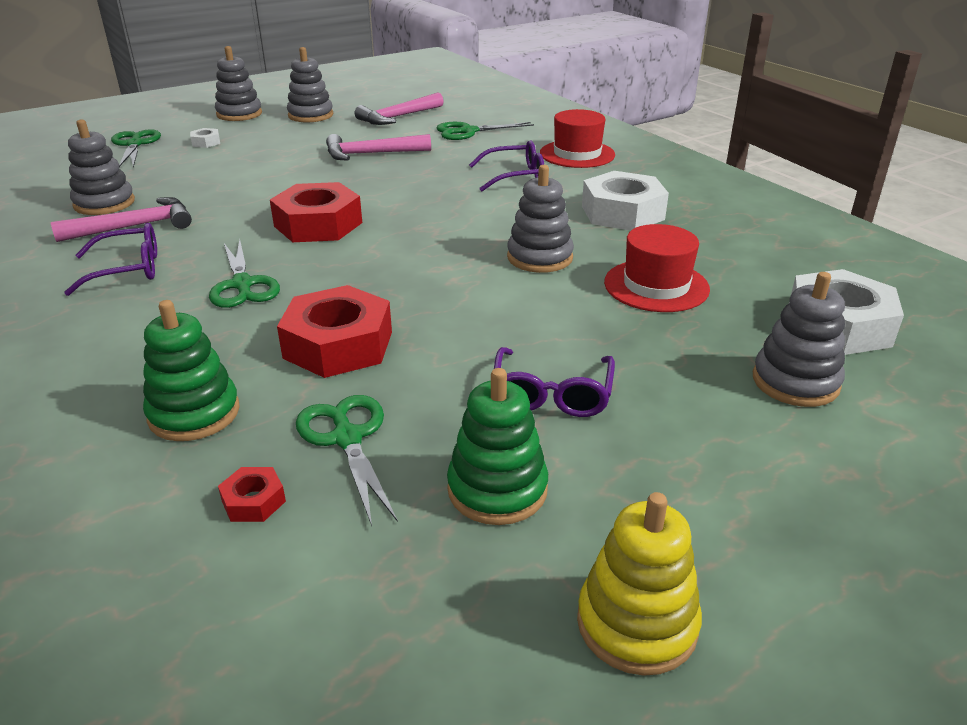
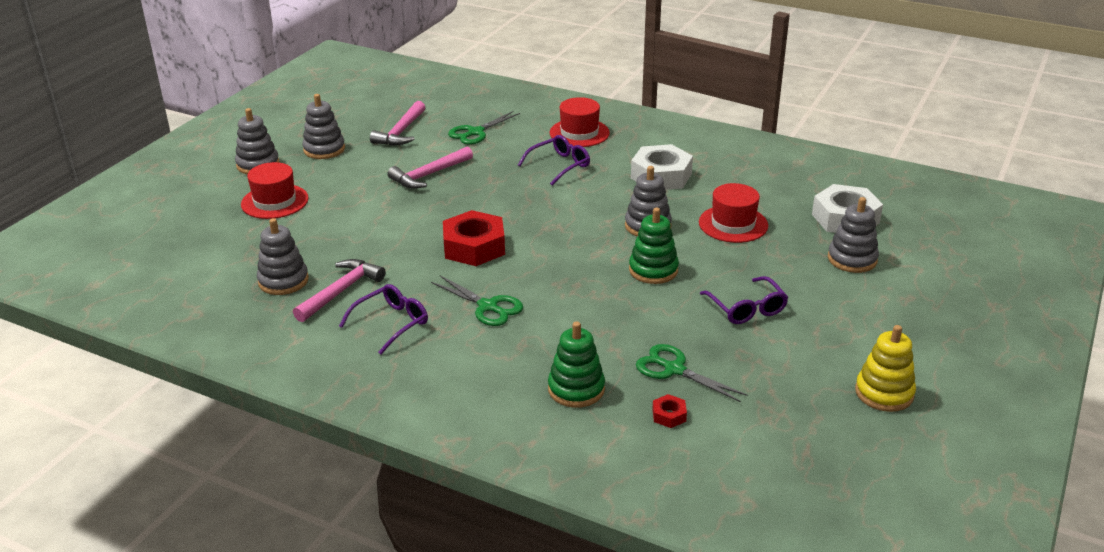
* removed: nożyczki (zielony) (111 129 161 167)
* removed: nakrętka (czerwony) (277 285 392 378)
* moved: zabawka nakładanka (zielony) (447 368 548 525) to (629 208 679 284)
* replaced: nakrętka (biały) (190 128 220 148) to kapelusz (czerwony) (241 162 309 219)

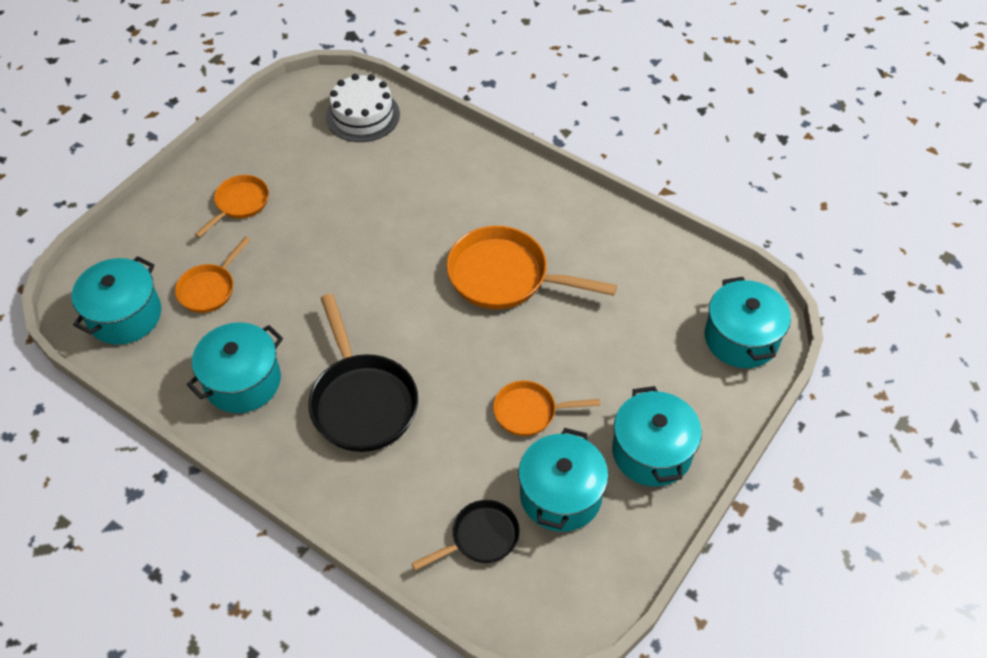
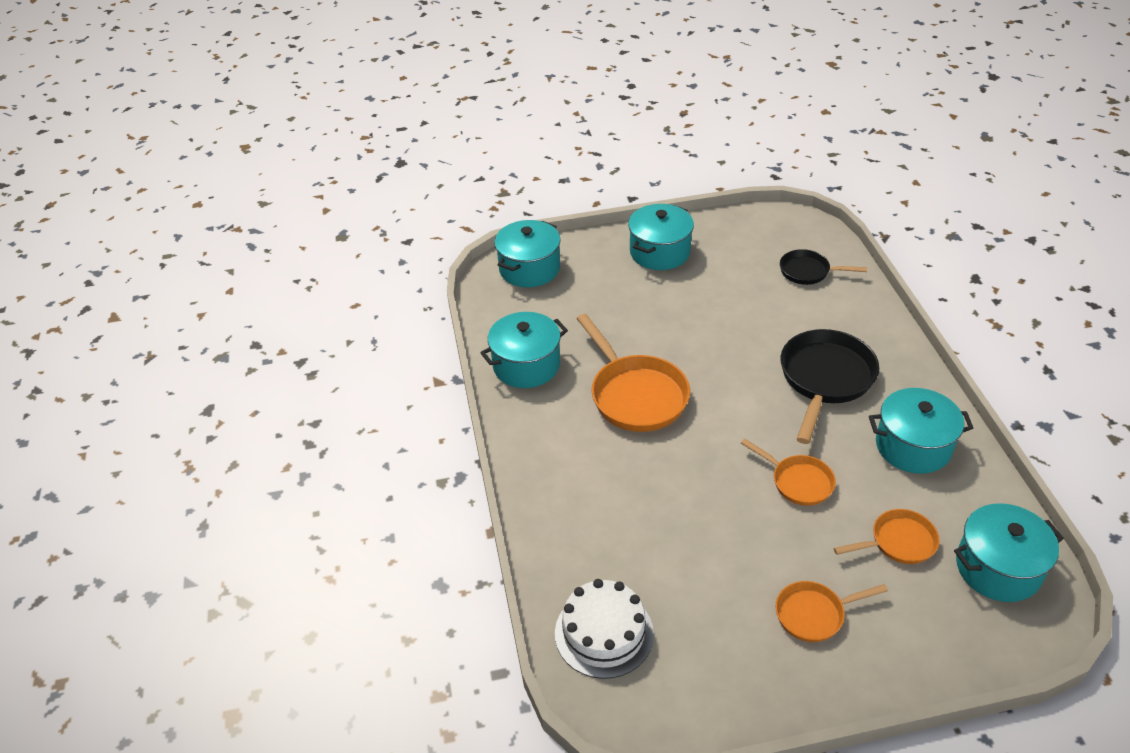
* moved: patelnia (pomarańczowy) (493 380 600 436) to (741 439 836 506)
* moved: garnek (turkusowy) (518 428 609 532) to (480 312 568 388)

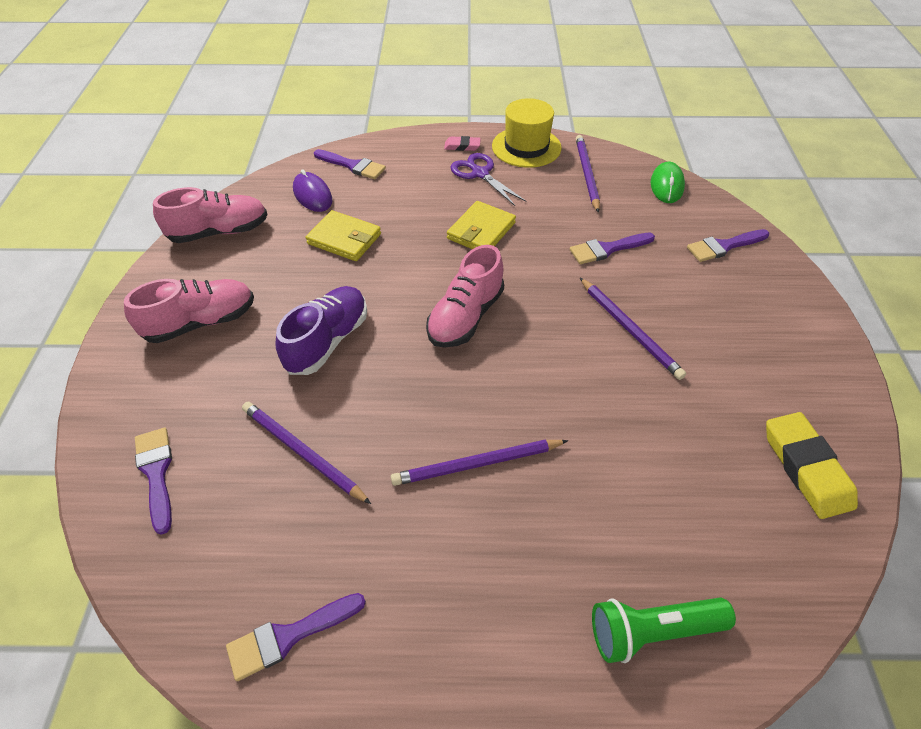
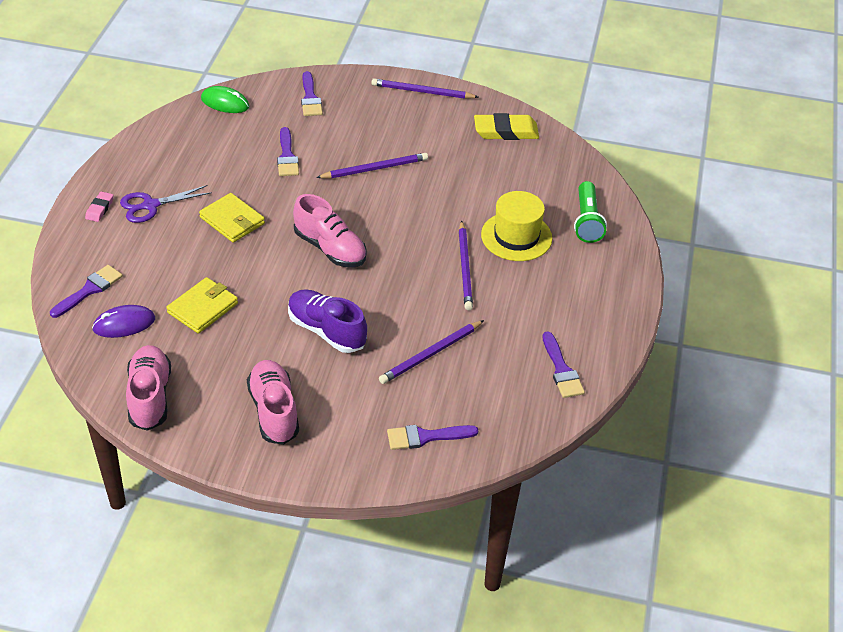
* moved: kapelusz (żółty) (492 98 562 168) to (481 191 552 261)
* moved: ołówek (fioletowy) (576 135 600 213) to (371 78 478 99)

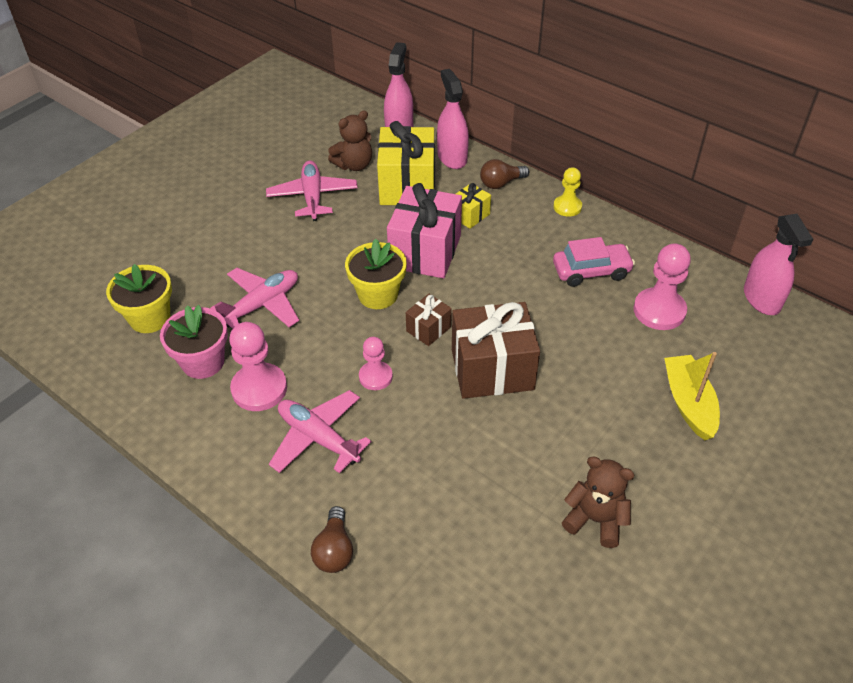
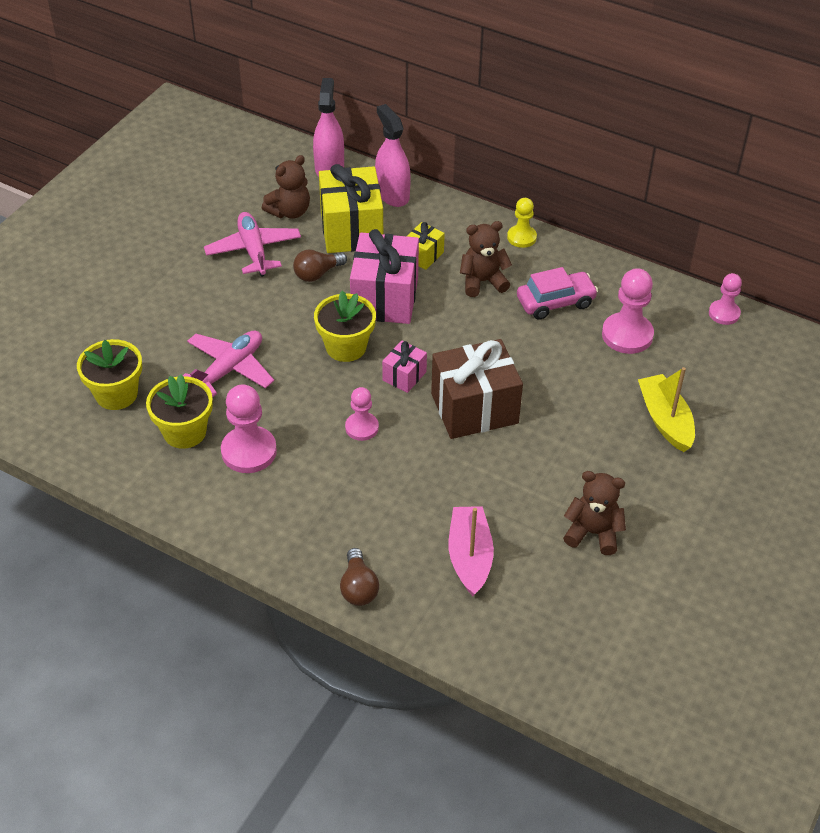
* removed: samolot (różowy) (269 390 371 473)
* added: łódka (różowy) (449 506 494 596)
* added: miś (brązowy) (460 221 512 297)
* moved: żarówka (brązowy) (480 159 529 189) to (293 250 347 282)
* replaced: spryskiwacz (różowy) (744 214 813 315) to pionek (różowy) (709 273 742 325)
* recoloured: doniczka (różowy) (160 305 228 379) to doniczka (żółty) (146 374 213 449)
* recoloured: prezent (brązowy) (406 294 452 346) to prezent (różowy) (382 340 427 393)

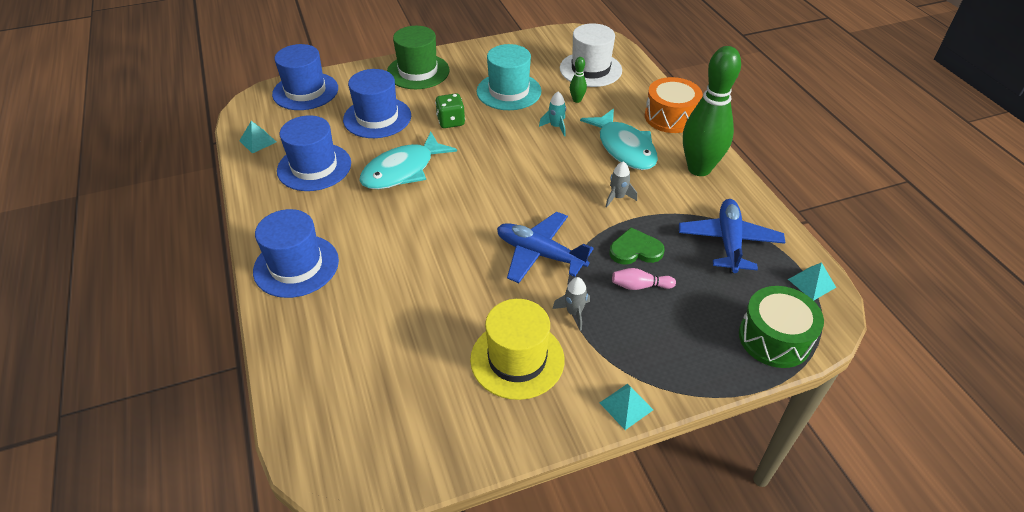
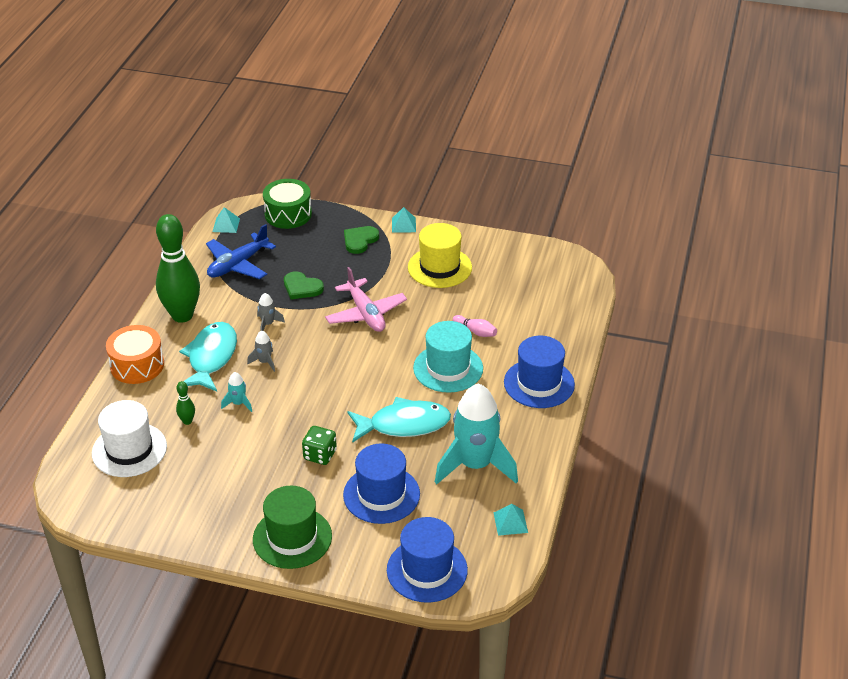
* added: serce (zielony) (344 226 379 254)
* moved: kapelusz (turkusowy) (477 44 541 110) to (413 321 483 393)
* moved: rakieta (szary) (553 277 590 331) to (247 330 275 372)
* moved: kręgiel (różowy) (612 268 676 290) to (453 315 497 337)
* replaced: kapelusz (niebieski) (277 115 351 191) to rakieta (turkusowy) (435 384 518 484)
* recoloured: samolot (niebieski) (497 212 594 283) to samolot (różowy) (325 267 407 332)

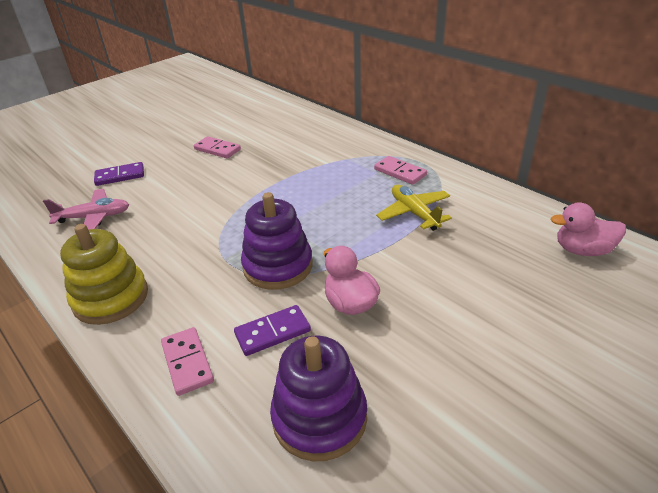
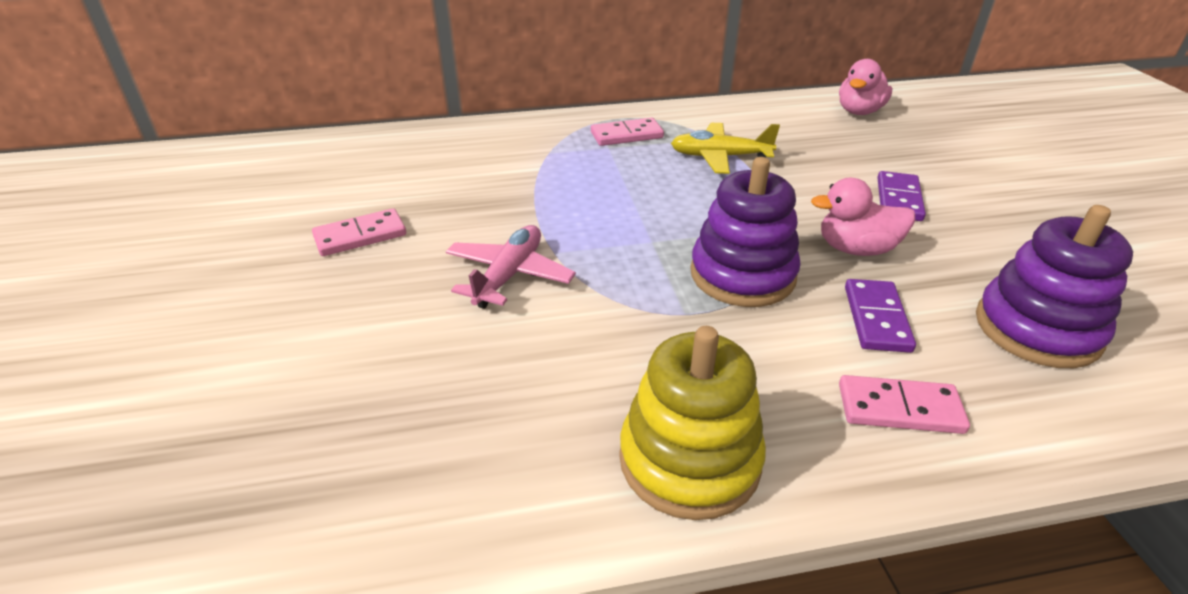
* moved: samolot (różowy) (43 189 129 230) to (446 225 576 309)
* moved: kostka domina (fioletowy) (94 162 144 186) to (877 171 926 221)

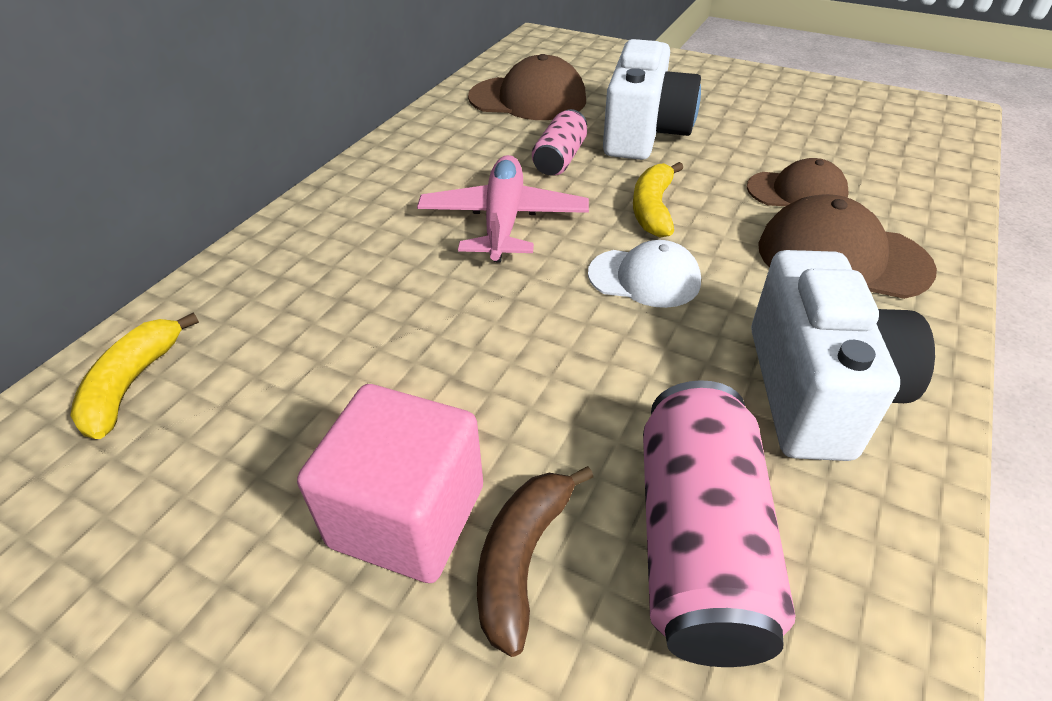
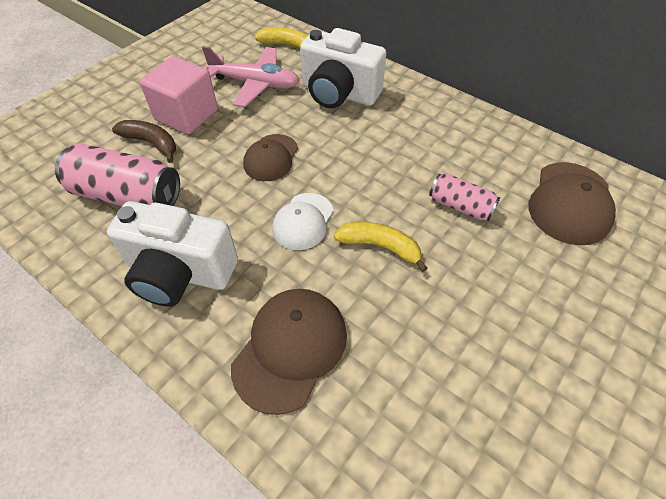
* moved: samolot (różowy) (417 155 589 262) to (202 46 300 107)
* moved: aparat fotograficzny (biały) (603 39 701 160) to (300 28 386 108)
* moved: czapka (brązowy) (747 158 849 206) to (243 134 298 181)

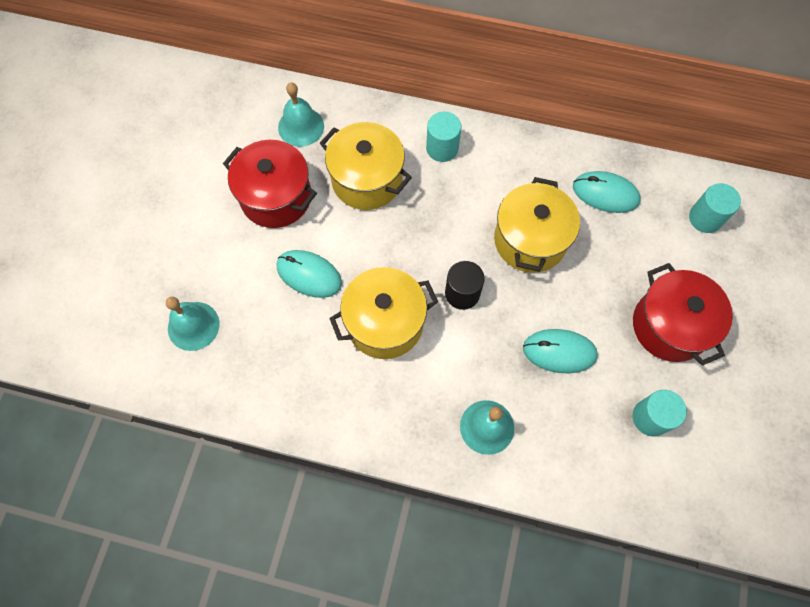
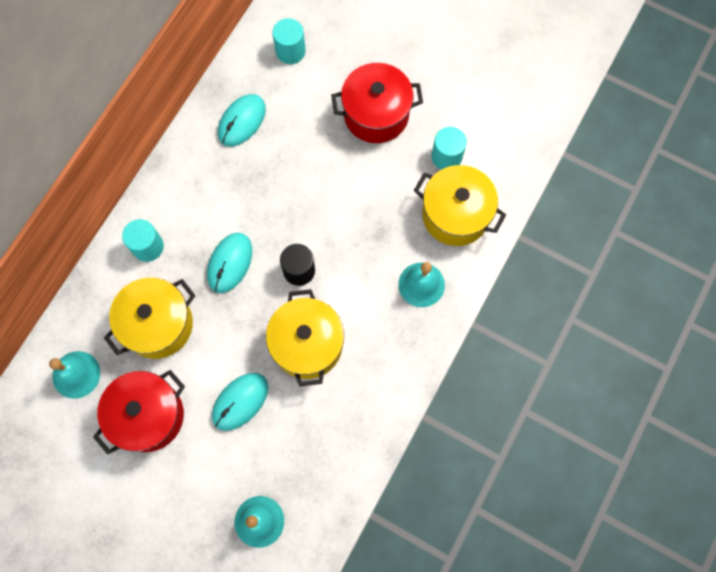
* moved: garnek (żółty) (494 177 580 273) to (414 165 506 246)
* moved: myszka (turkusowy) (523 329 598 373) to (207 233 252 293)

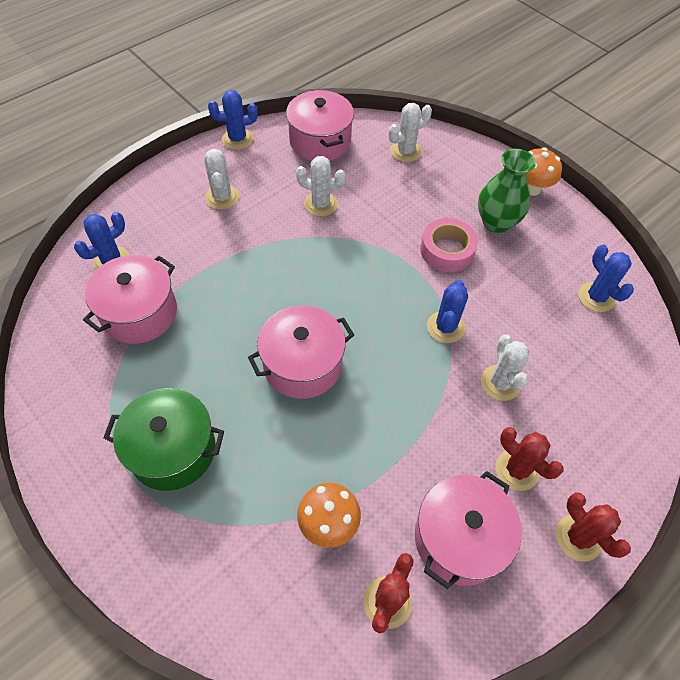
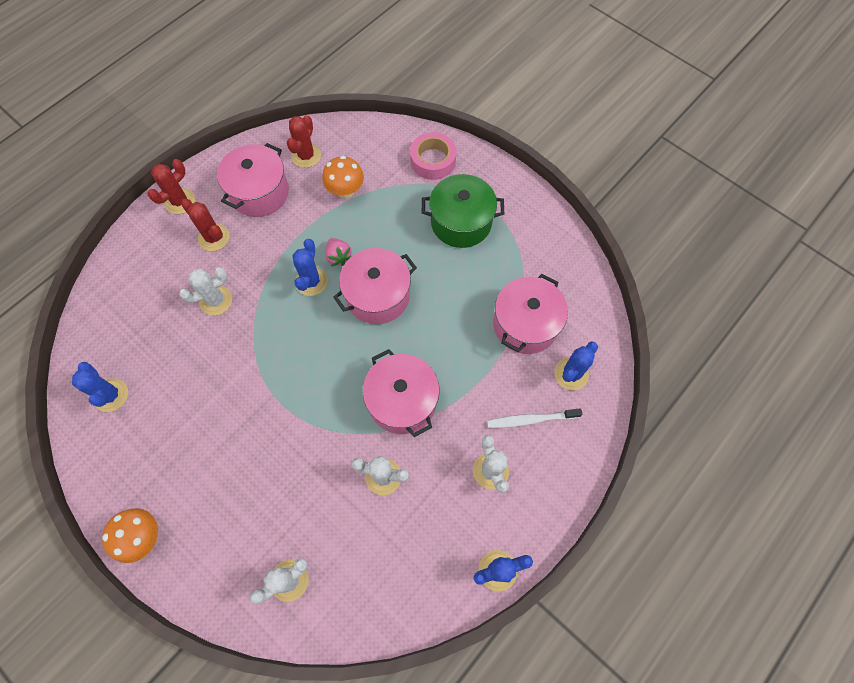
* removed: wazon (zielony) (478 149 536 233)
* added: truskawka (różowy) (325 238 352 266)
* added: szczoteczka do zębów (biały) (487 408 582 428)
* moved: garnek (różowy) (286 90 354 161) to (363 349 439 437)
* moved: taśma klejąca (różowy) (420 218 478 272) to (410 132 457 180)
* moved: kaktus (niebieski) (427 280 468 343) to (293 239 328 296)
* turned: kaktus (biały) (481 335 530 401) = (179 267 232 315) 75 degrees clockwise
* turned: kaktus (czerwony) (556 492 631 562) = (148 159 195 214) 75 degrees clockwise

